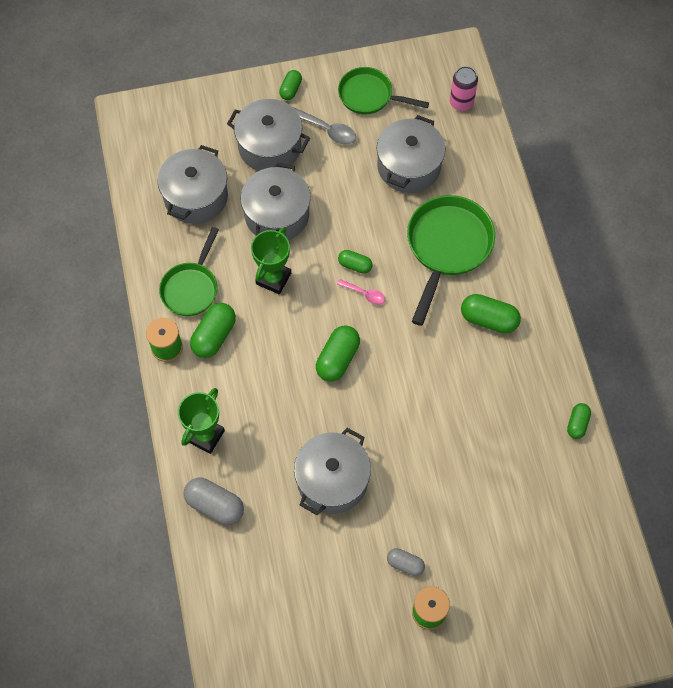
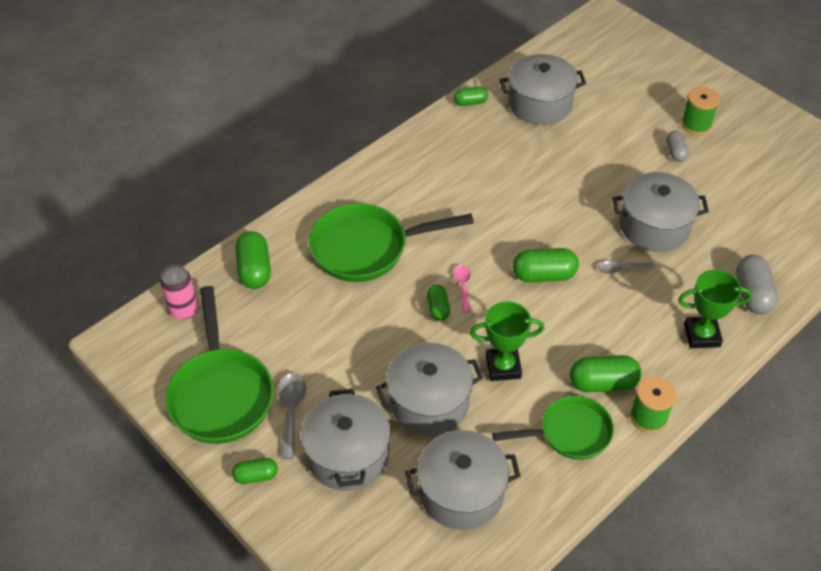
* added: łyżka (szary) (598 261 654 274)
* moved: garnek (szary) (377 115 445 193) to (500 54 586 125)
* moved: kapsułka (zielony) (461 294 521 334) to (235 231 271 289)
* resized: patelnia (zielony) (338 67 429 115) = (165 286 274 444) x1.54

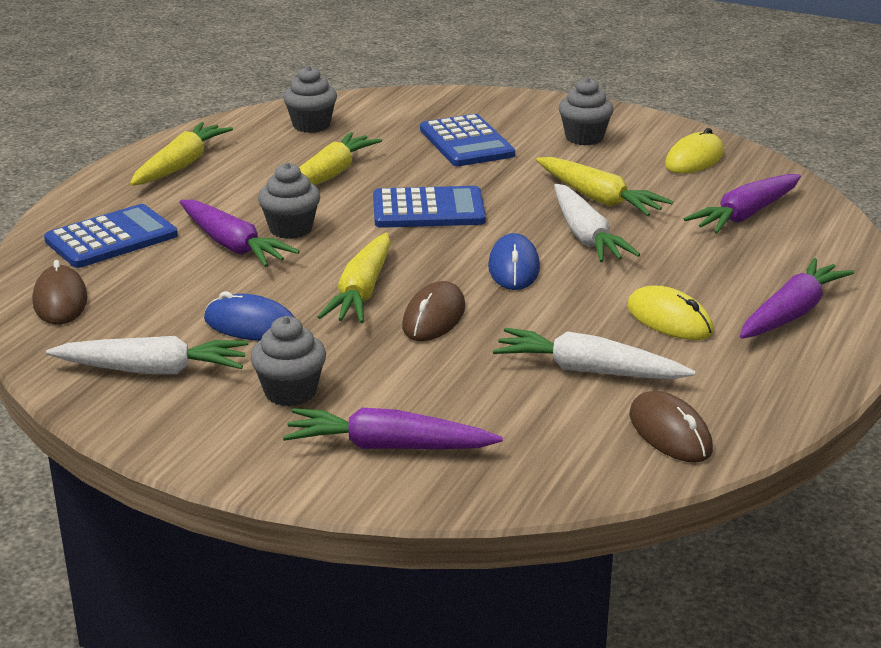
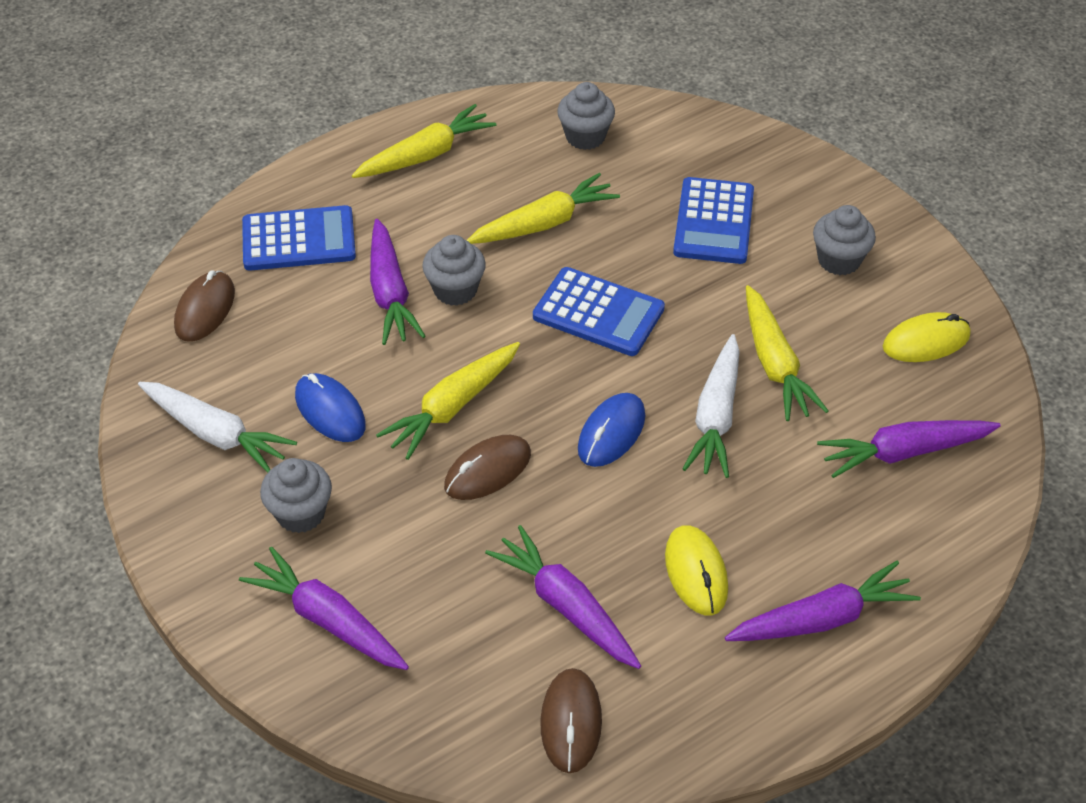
* recoloured: marchewka (biały) (493 328 695 379) to marchewka (fioletowy) (485 525 641 669)

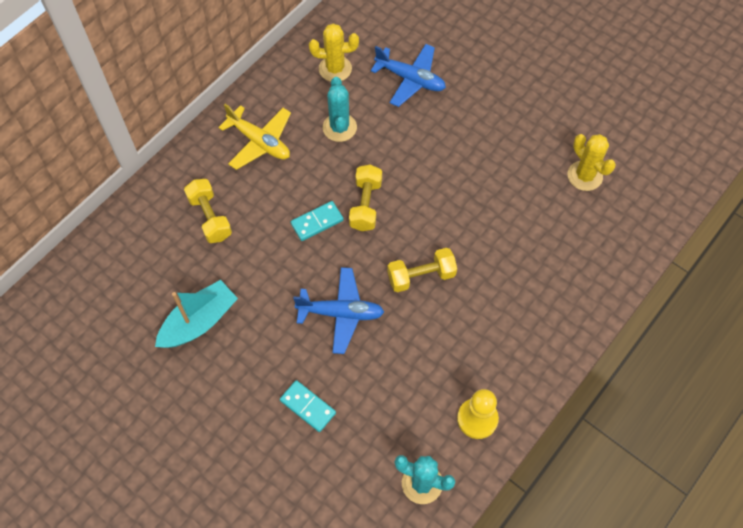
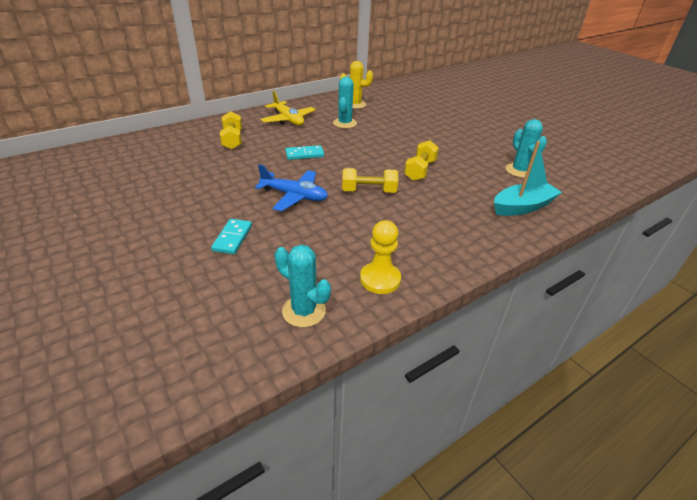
* removed: samolot (niebieski) (371 44 446 107)
* moved: łódka (turkusowy) (155 280 238 348) to (494 141 562 216)
* moved: hantel (żółty) (349 165 382 231) to (404 140 439 181)
* recoloured: kaktus (żółty) (568 134 616 191) to kaktus (turkusowy) (505 119 547 178)
* turned: kostka domina (turkusowy) (280 380 336 432) = (211 219 252 254) 45 degrees clockwise

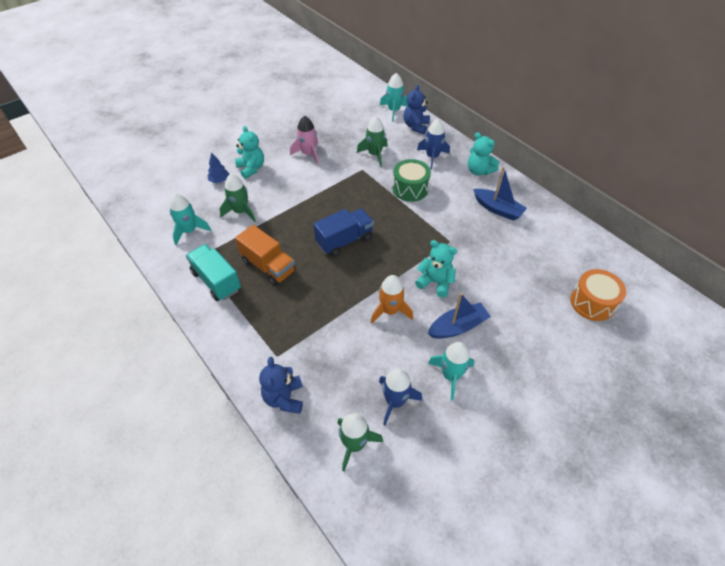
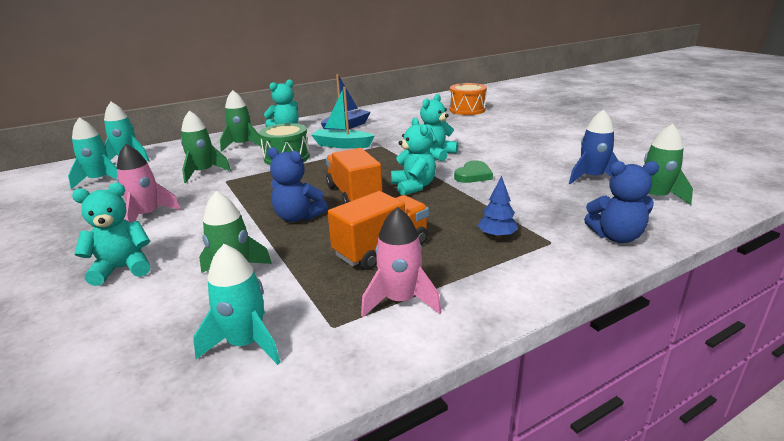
* removed: łódka (niebieski) (428 293 491 339)
* added: łódka (turkusowy) (311 87 374 149)
* added: miś (turkusowy) (391 118 436 195)
* moved: drzewko (niebieski) (208 152 229 183) to (477 176 518 238)
* moved: miś (niebieski) (403 85 430 134) to (268 147 328 222)
* moved: rakieta (turkusowy) (428 342 475 400) to (68 118 118 190)
* replaced: ciężarówka (turkusowy) (186 244 241 301) to rakieta (różowy) (361 207 441 317)
* replaced: rakieta (pomarańczowy) (371 275 413 323) to serce (zielony) (454 161 493 183)
* recoloured: ciężarówka (niebieski) (313 209 374 257) to ciężarówka (pomarańczowy) (326 148 383 204)
* recoloured: rakieta (niebieski) (417 119 450 170) to rakieta (zielony) (220 90 262 152)

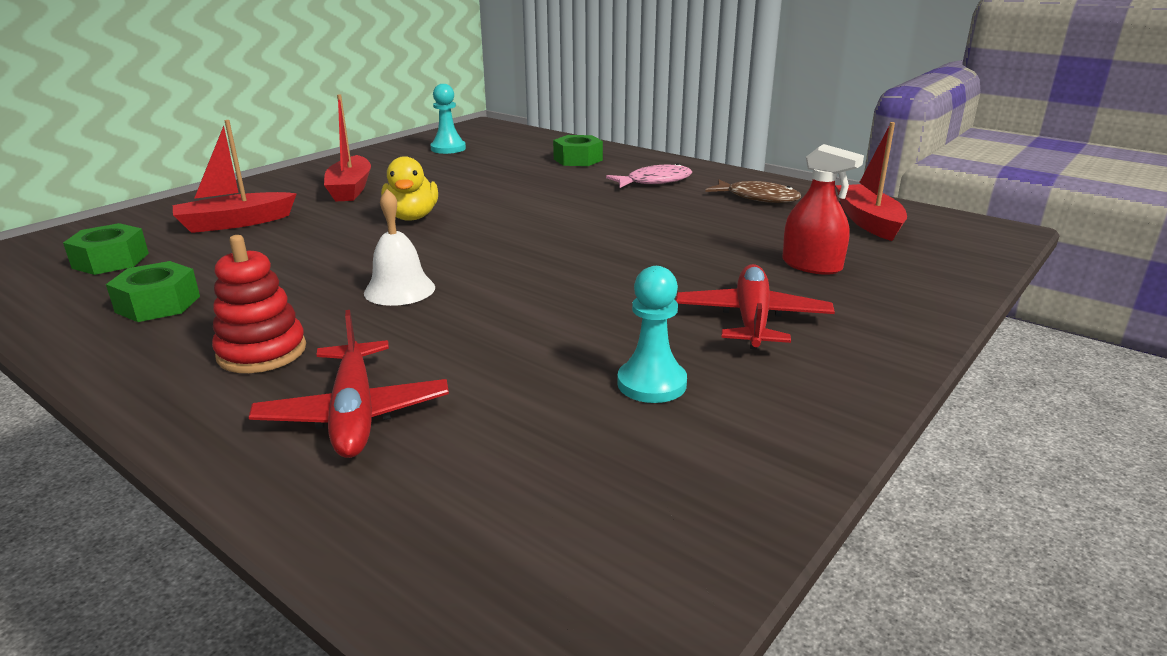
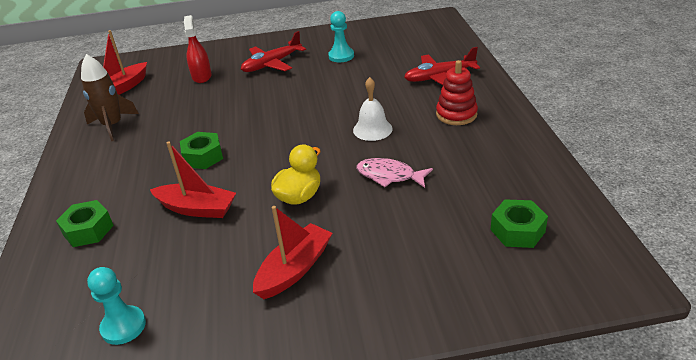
* moved: nakrętka (zielony) (106 261 200 322) to (180 132 223 169)
* moved: łódka (czerwony) (173 120 297 233) to (150 142 236 218)
* moved: ryba (różowy) (606 163 692 188) to (356 158 433 188)
* replaced: ryba (brązowy) (705 179 801 203) to rakieta (brązowy) (81 54 139 141)
* turned: samolot (czerwony) (249 310 449 458) = (404 47 480 86) 135 degrees counterclockwise

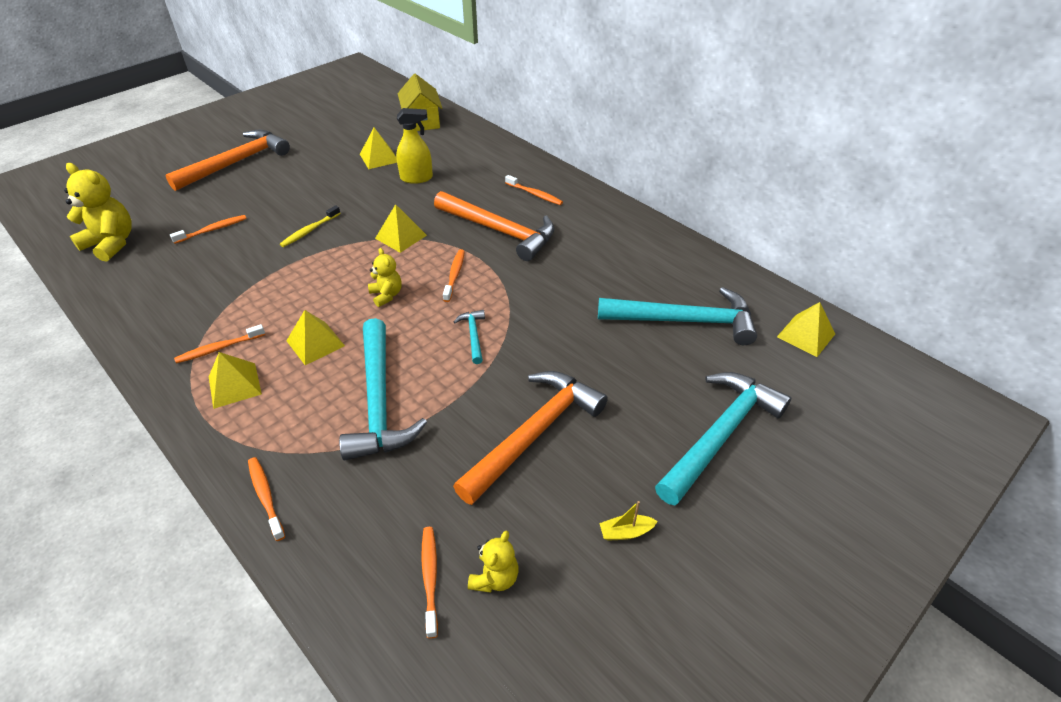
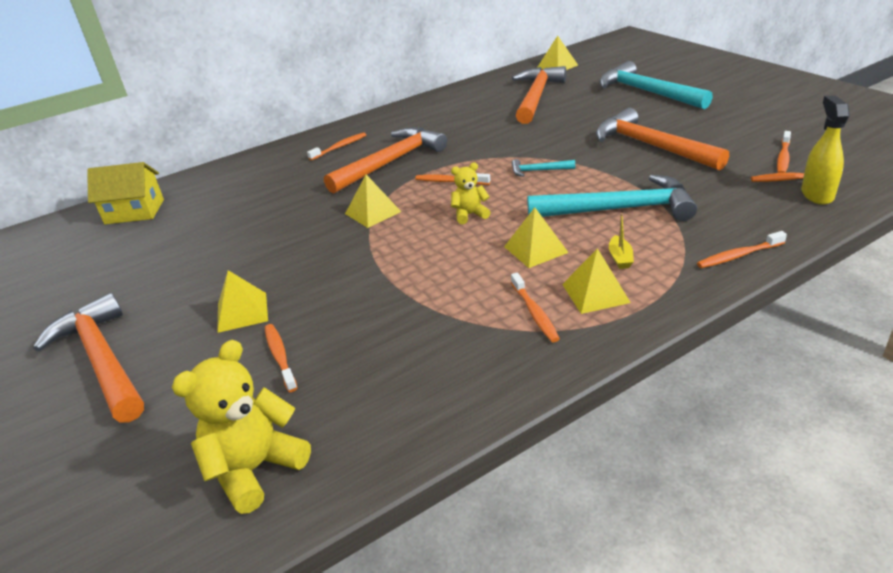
* removed: szczoteczka do zębów (żółty) (280 205 341 247)
* moved: piramida (żółty) (360 128 397 169) to (217 270 268 333)
* moved: spryskiwacz (żółty) (396 108 433 184) to (801 95 850 205)
* moved: łódka (żółty) (599 501 658 541) to (609 213 634 269)
* replaced: miś (żółty) (468 531 519 593) to szczoteczka do zębów (pomarańczowy) (777 131 791 173)
* recoloured: młotek (turkusowy) (598 287 757 345) to młotek (pomarańczowy) (512 66 566 124)

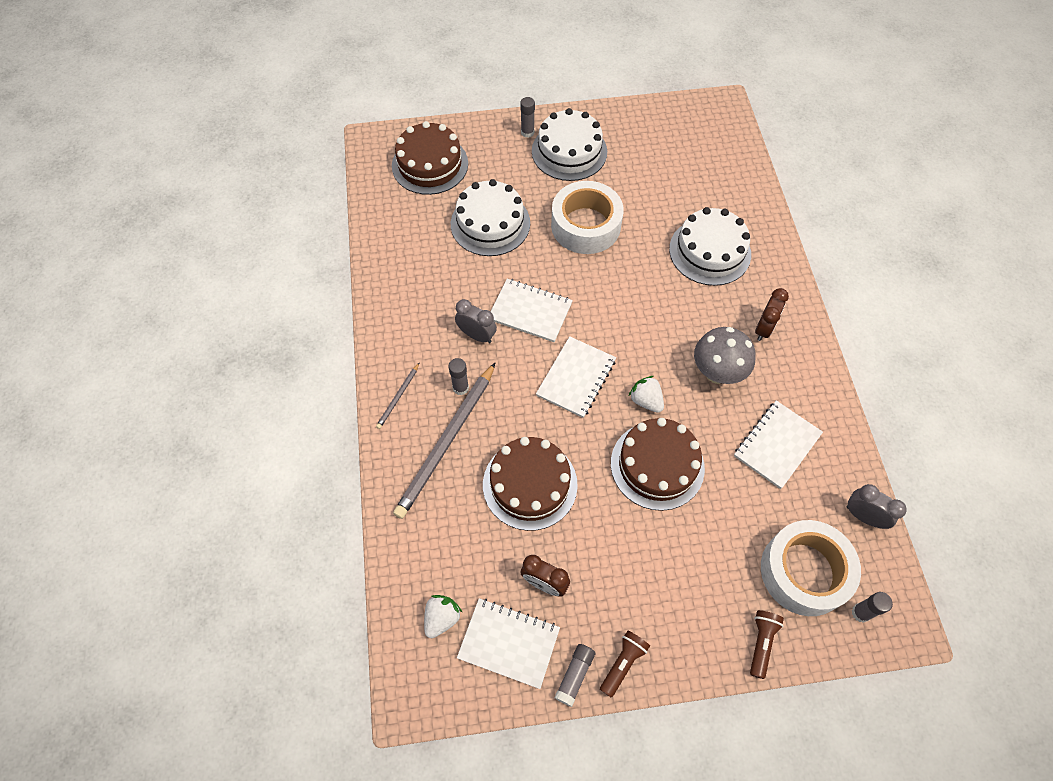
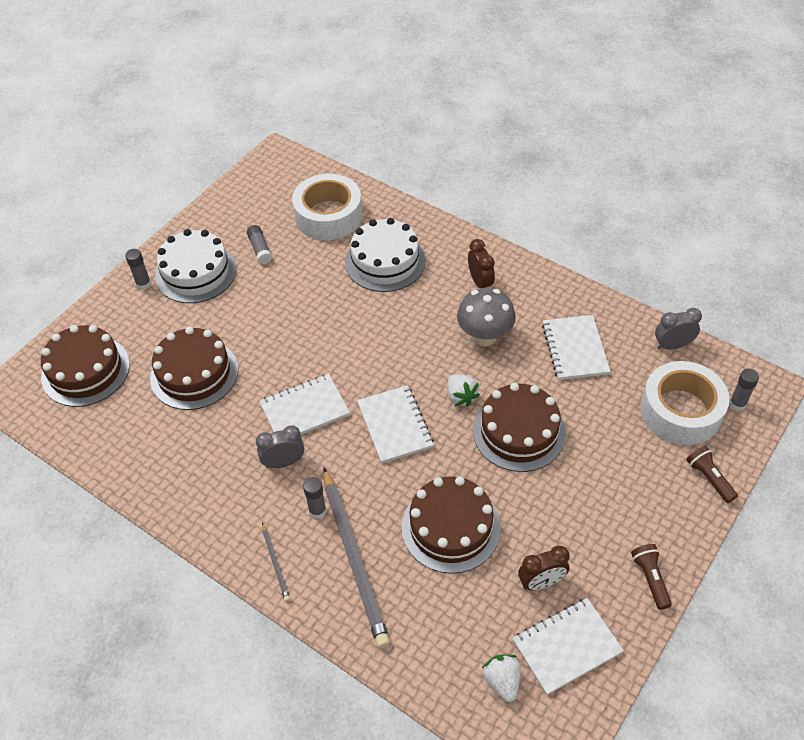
* moved: taśma klejąca (biały) (551 181 624 254) to (292 174 362 240)
* moved: klej w sztyfcie (szary) (554 644 595 707) to (247 225 272 264)
* recoloured: tort (biały) (451 179 530 256) to tort (brązowy) (150 327 238 410)
* turned: truskawka (biały) (629 376 664 413) = (448 374 480 407) 120 degrees counterclockwise

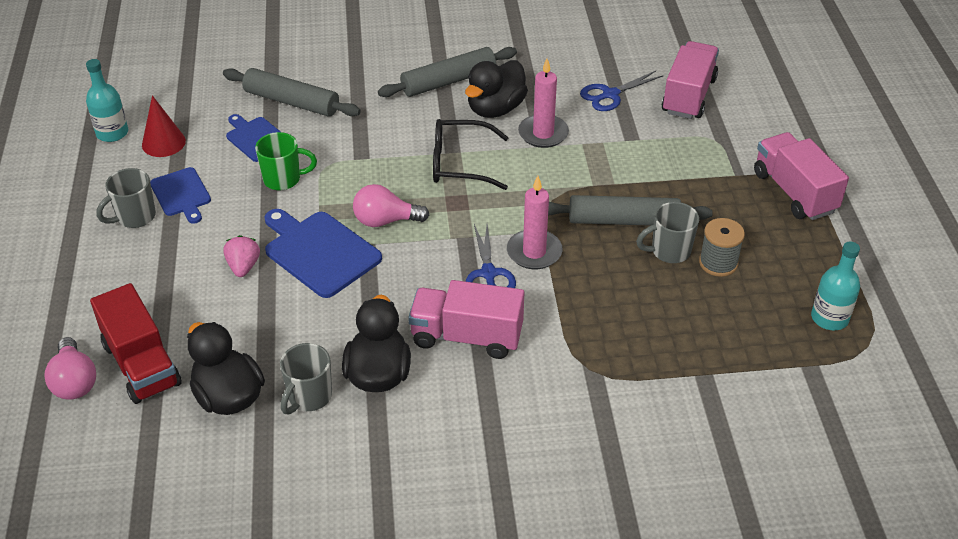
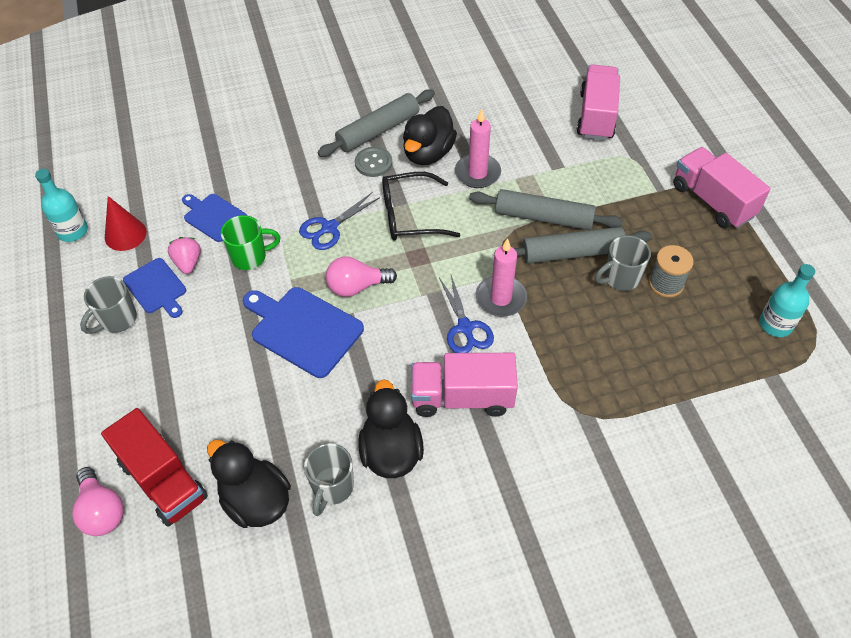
* added: guzik (szary) (355 147 392 177)
* moved: wałek do ciasta (szary) (223 68 361 117) to (469 189 623 230)
* moved: truskawka (różowy) (223 235 260 277) to (168 237 201 274)
* moved: nożyczki (niebieski) (580 71 664 111) to (299 192 380 250)

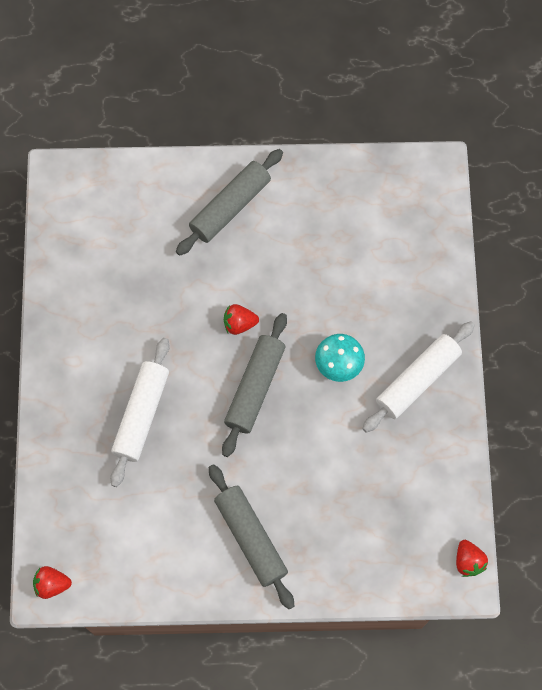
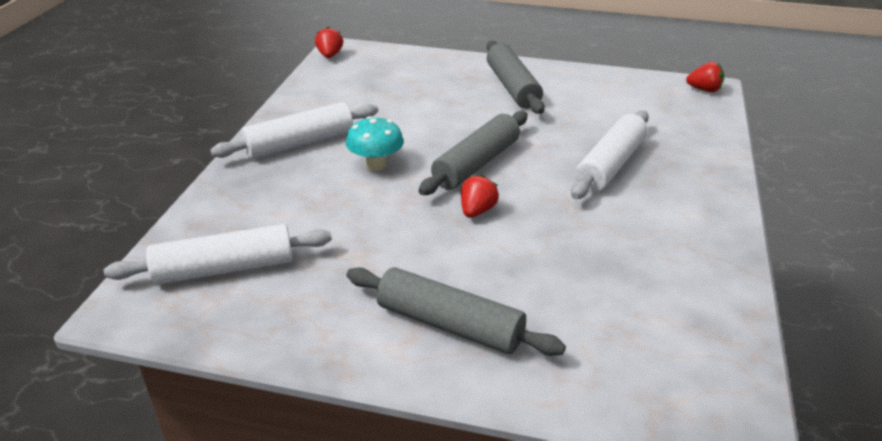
* added: wałek do ciasta (biały) (104 224 332 285)
* turned: wałek do ciasta (szary) (176 149 283 256) = (346 267 566 356) 60 degrees clockwise
* turned: truskawka (czerwony) (224 304 259 335) = (461 175 499 218) 75 degrees counterclockwise

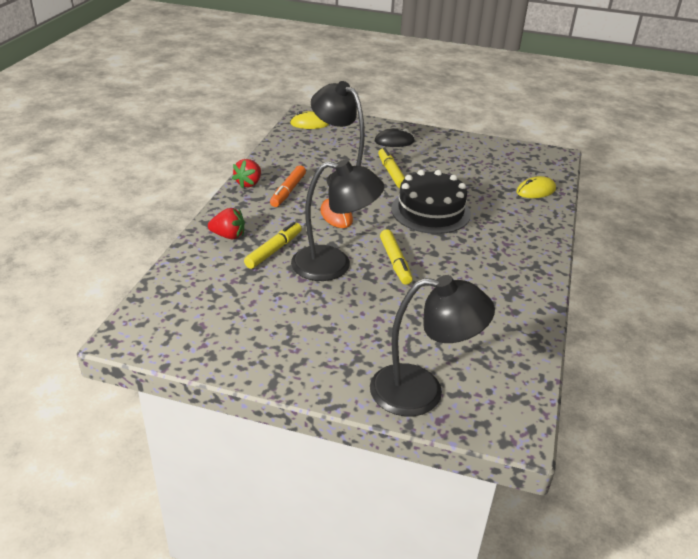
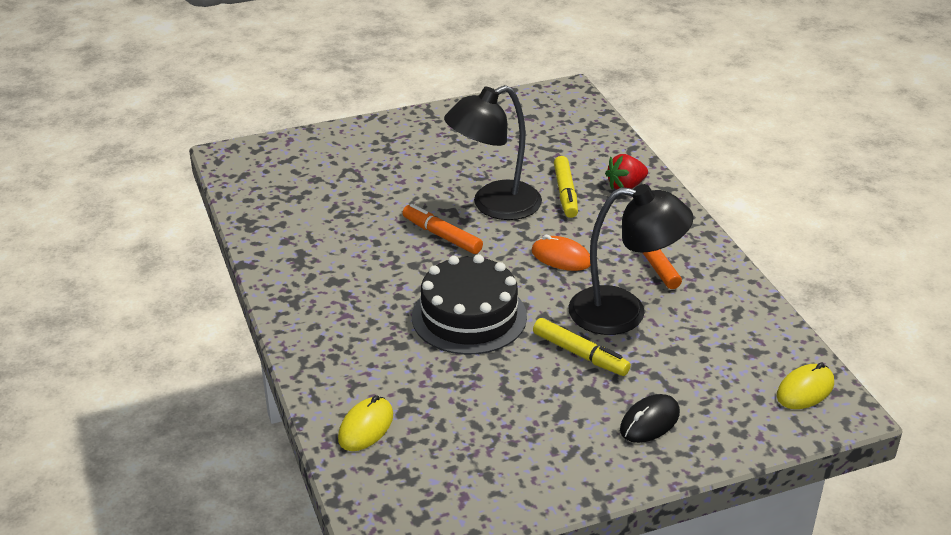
* removed: truskawka (czerwony) (232 159 261 188)
* removed: lampka (czarny) (370 275 495 416)
* recoloured: flamaster (żółty) (380 229 413 285) to flamaster (pomarańczowy) (402 204 483 254)

